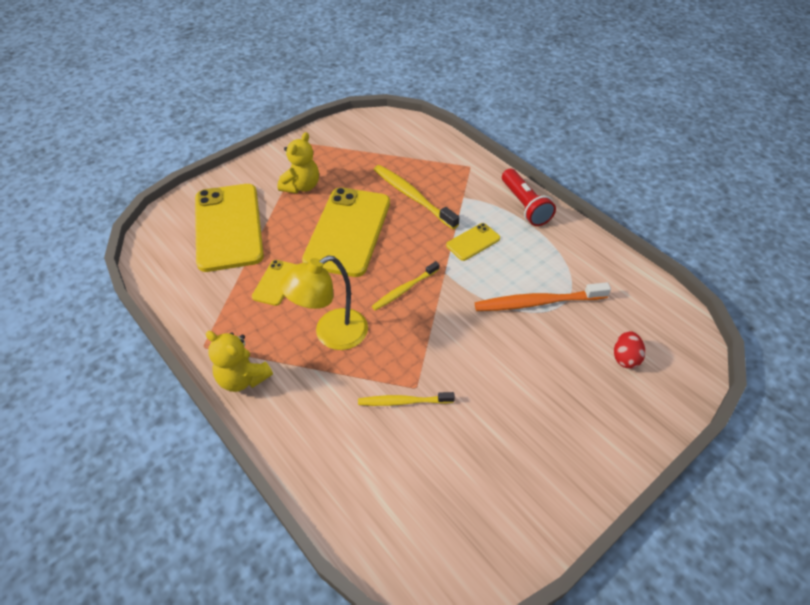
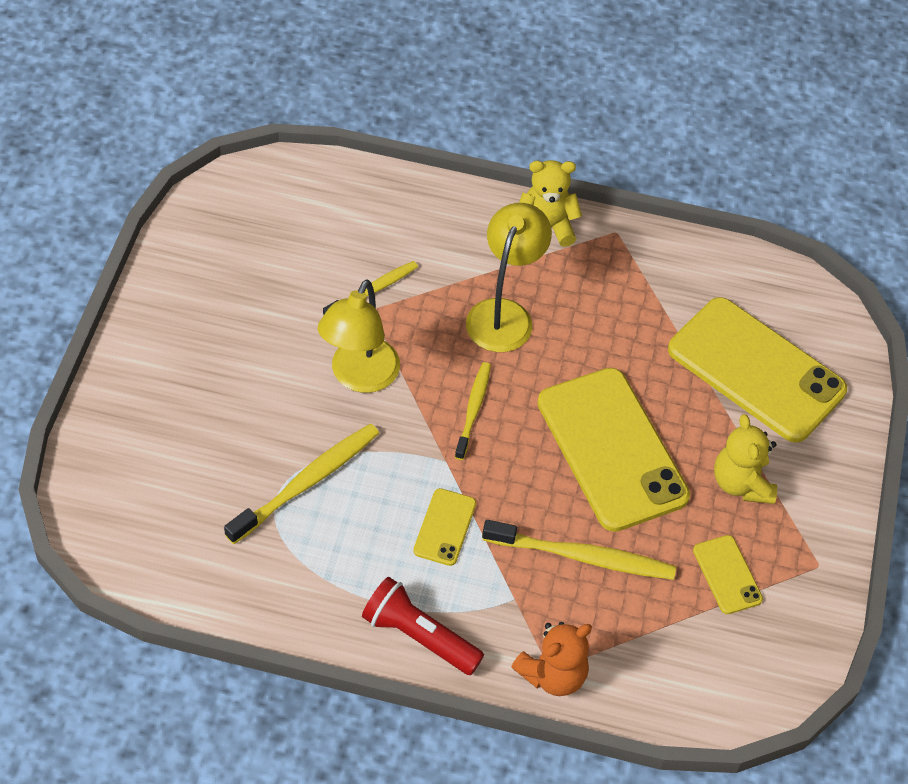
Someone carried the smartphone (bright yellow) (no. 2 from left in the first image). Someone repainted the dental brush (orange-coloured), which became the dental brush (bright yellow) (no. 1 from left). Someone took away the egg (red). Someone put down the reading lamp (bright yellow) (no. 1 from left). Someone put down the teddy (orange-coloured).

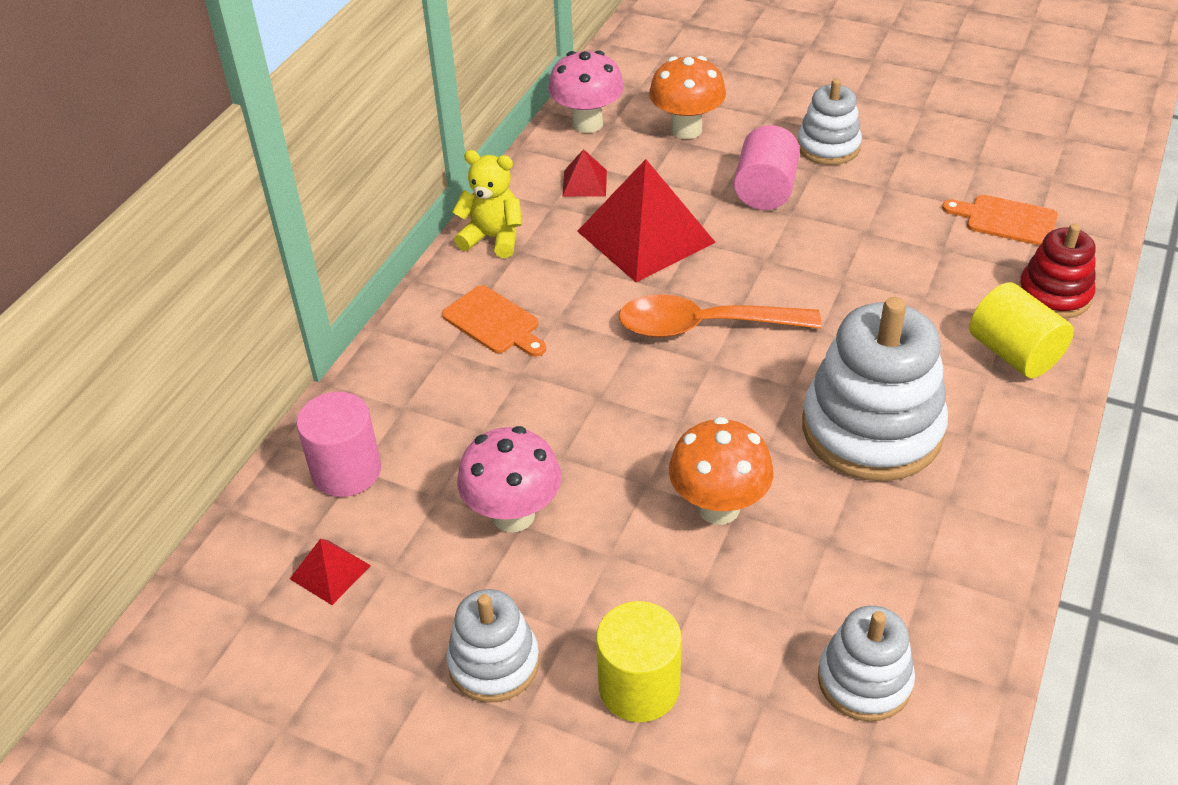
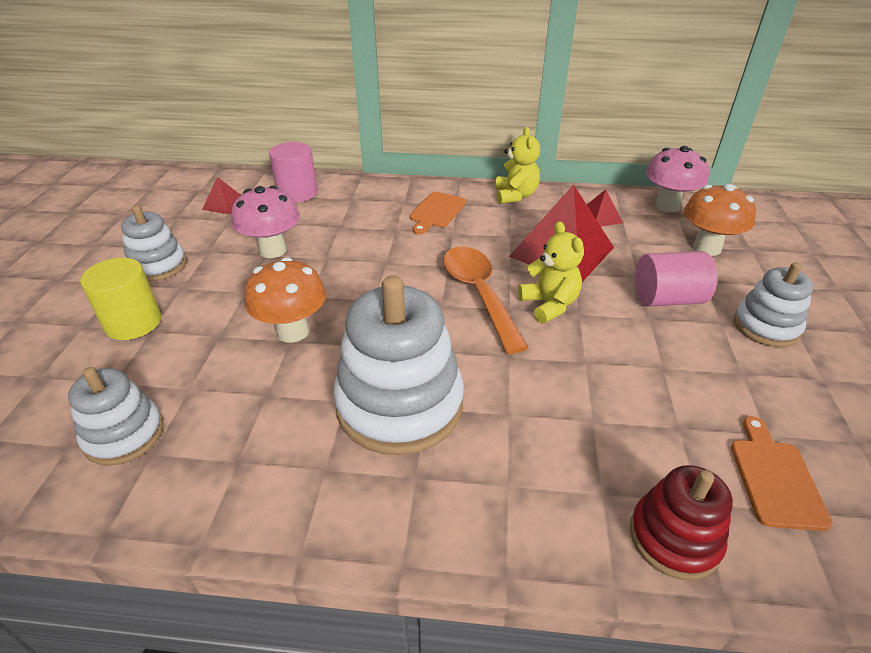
Someone took away the solid cylinder (bright yellow) (no. 2 from left). Someone put down the teddy (bright yellow) (no. 2 from left).

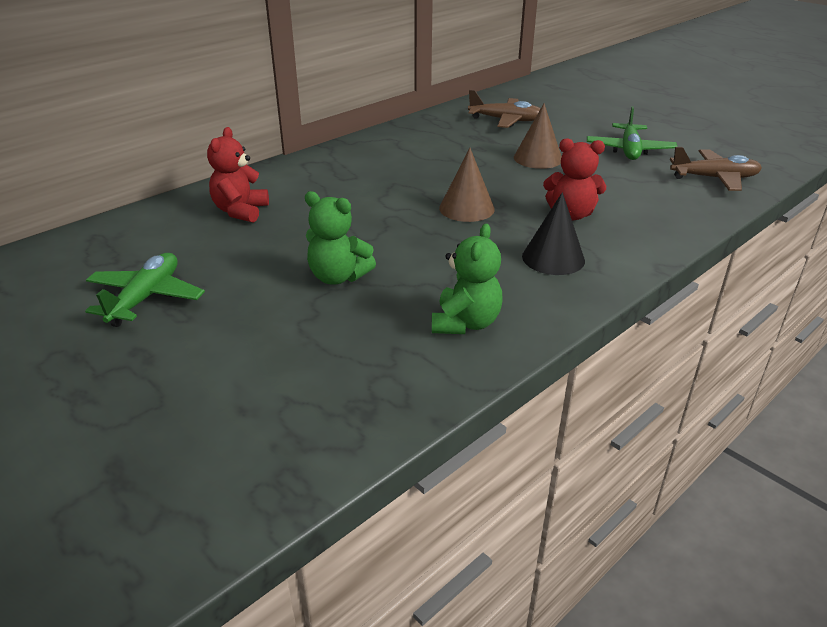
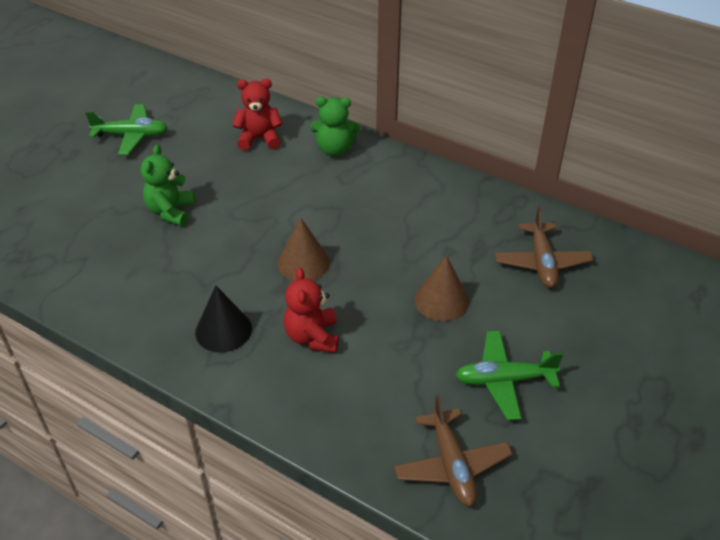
Someone carried the teddy (emerald) (no. 2 from left).

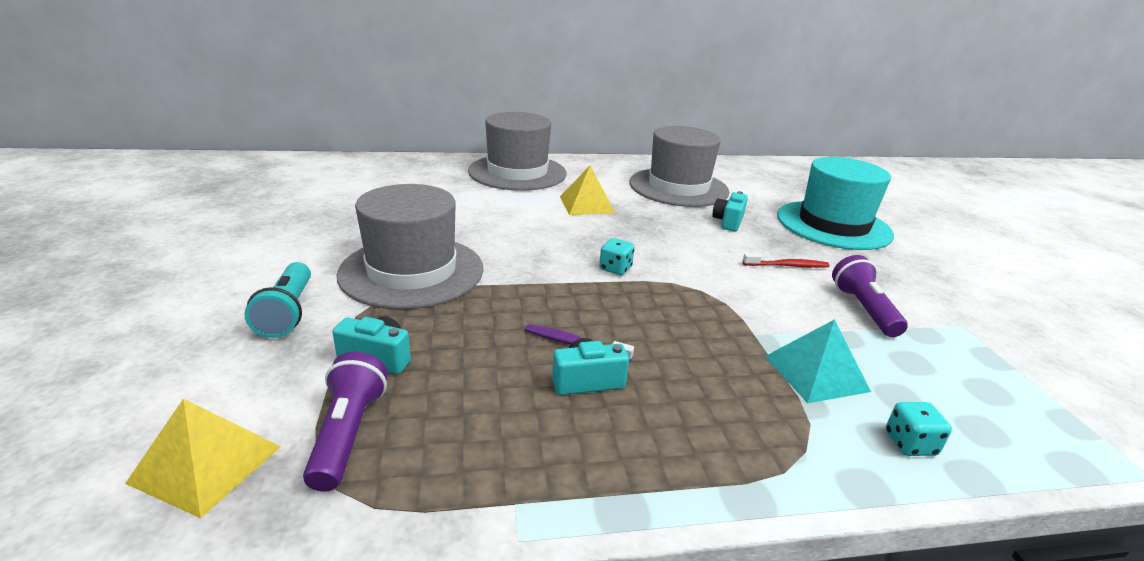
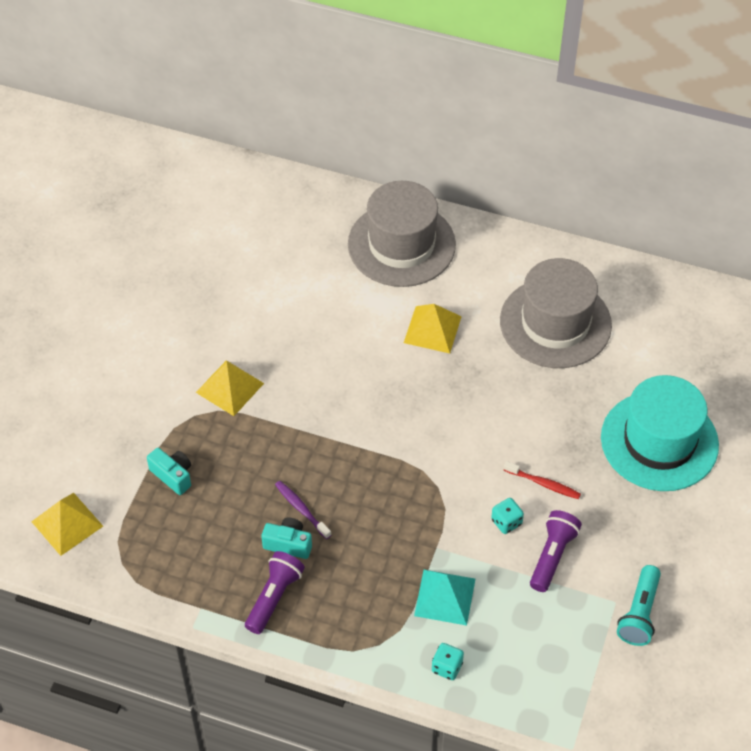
Someone swapped the tall hat (ash-grey) (no. 1 from left) for the pyramid (bright yellow) (no. 2 from left). Someone took away the camera (teal) (no. 3 from left). Someone carried the die (teal) (no. 1 from left in the first image). Someone carried the flashlight (teal). Someone carried the flashlight (purple) (no. 1 from left).

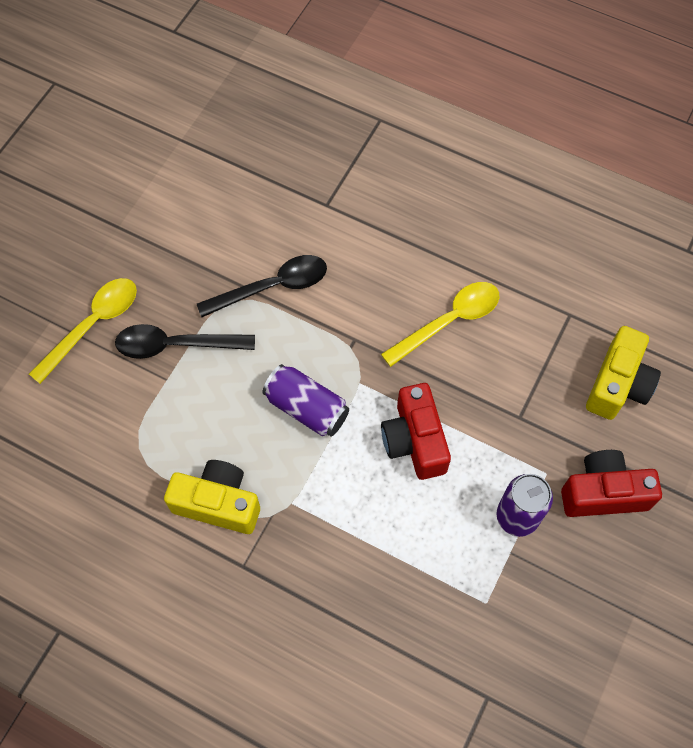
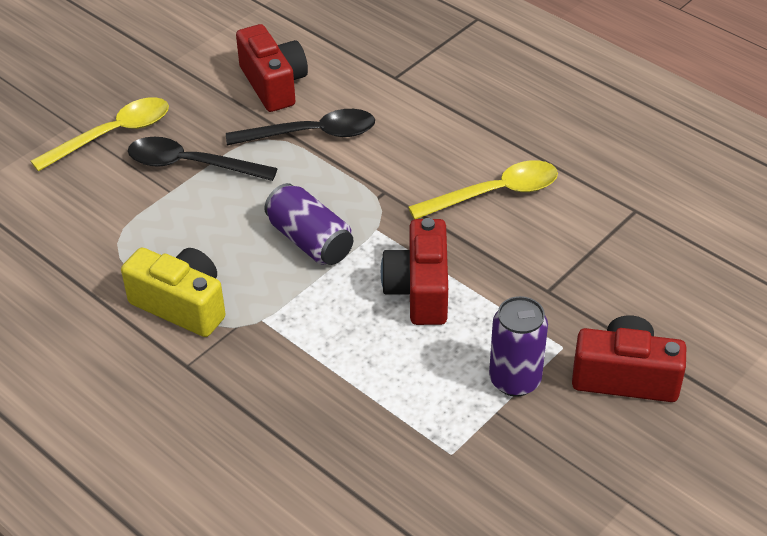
Someone took away the camera (bright yellow) (no. 2 from left). Someone put down the camera (red) (no. 1 from left).

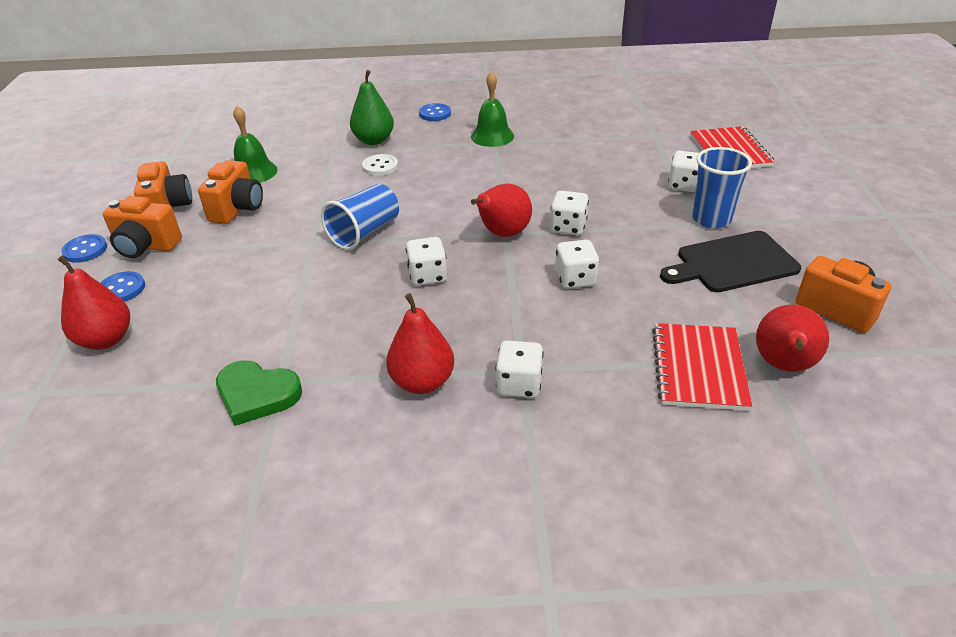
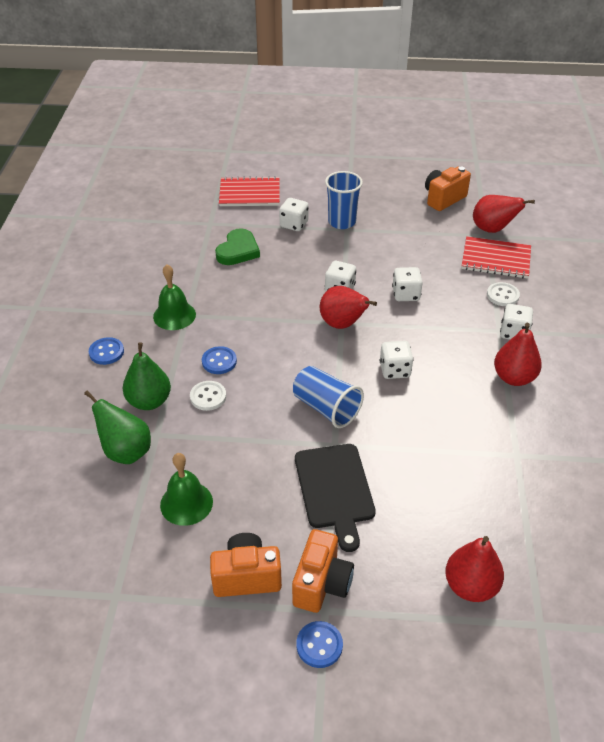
Someone took away the camera (orange-coloured) (no. 3 from left). Someone carried the chopping board (ebony). Someone carried the button (blue) (no. 2 from left). Someone carried the heart (emerald). Someone put down the button (pure white) (no. 2 from left). Someone put down the pear (emerald) (no. 1 from left).

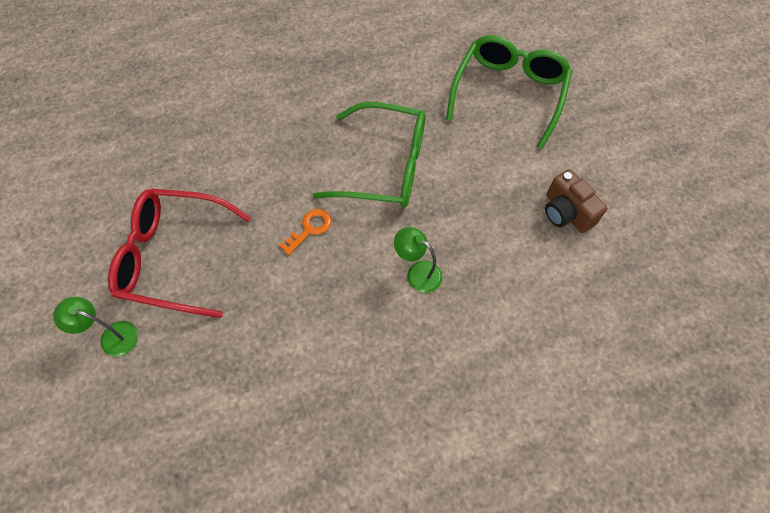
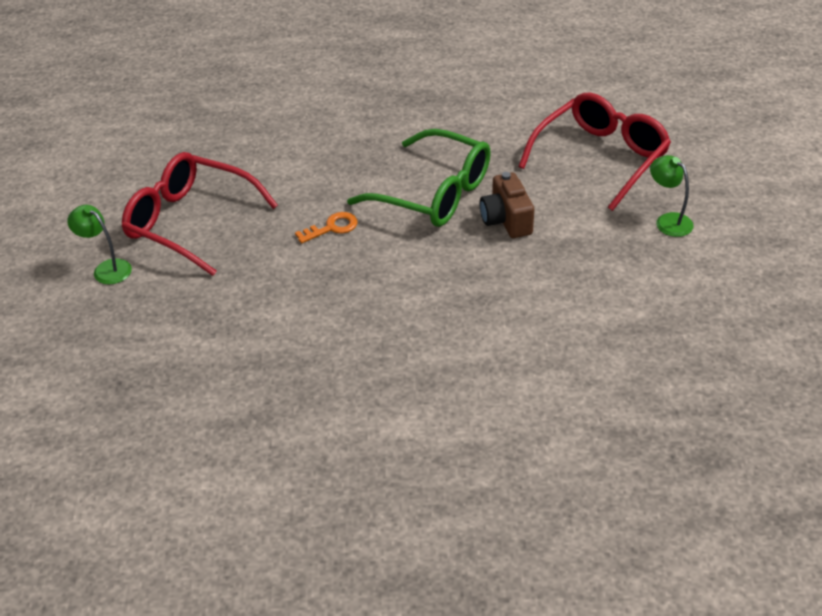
Someone repainted the spectacles (emerald) (no. 2 from left), which became the spectacles (red) (no. 2 from left). Someone carried the camera (russet). Someone carried the reading lamp (emerald) (no. 2 from left).

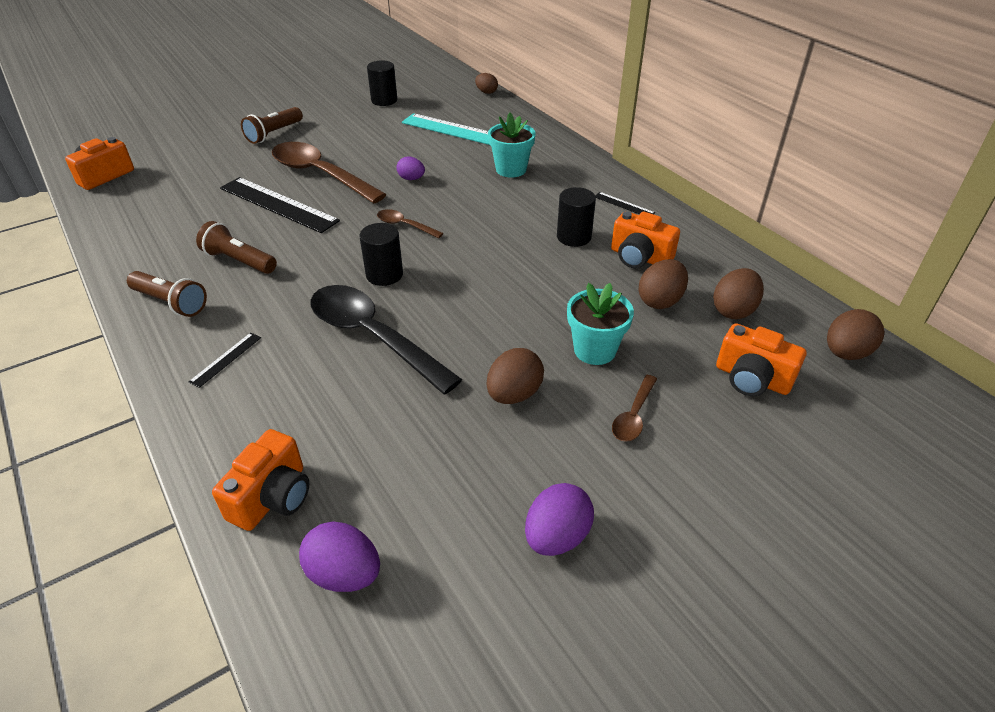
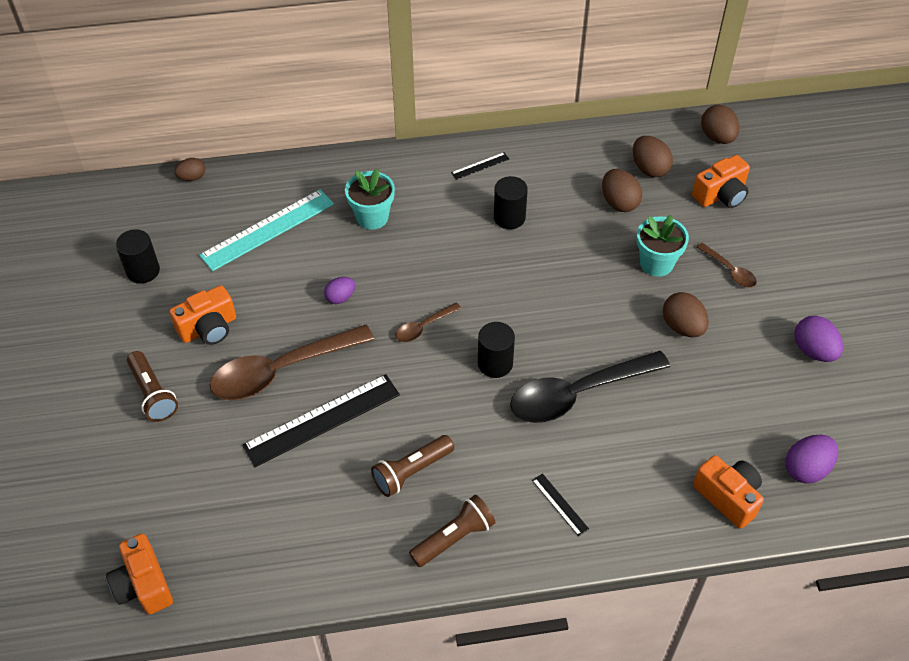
Someone carried the camera (orange-coloured) (no. 3 from left in the first image).

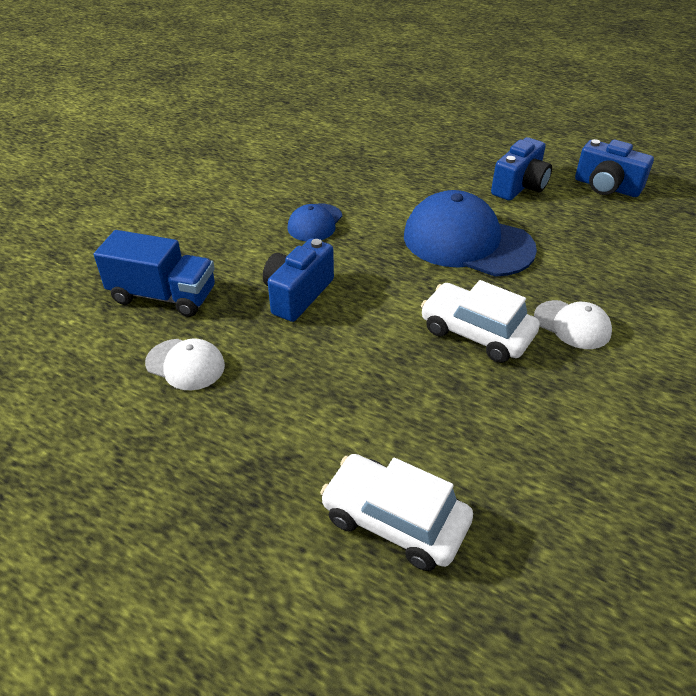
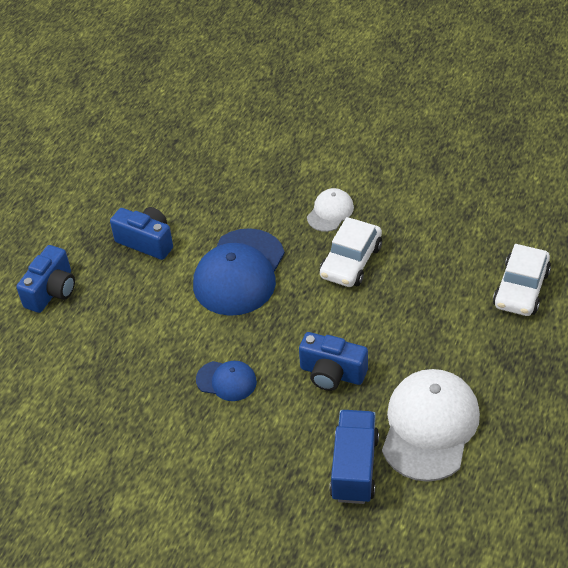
Someone carried the camera (blue) (no. 3 from left in the first image). Someone scaled the cap (pure white) (no. 1 from left in the first image) by 1.97.

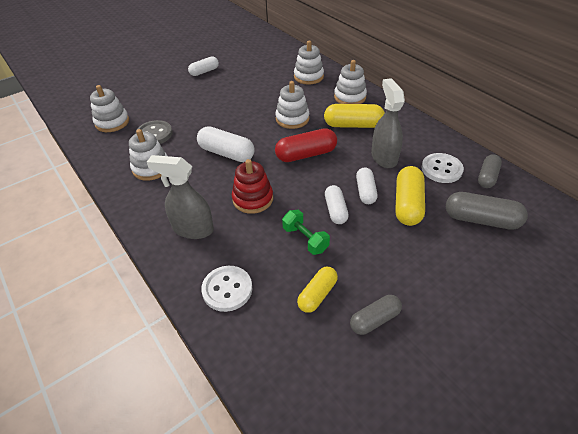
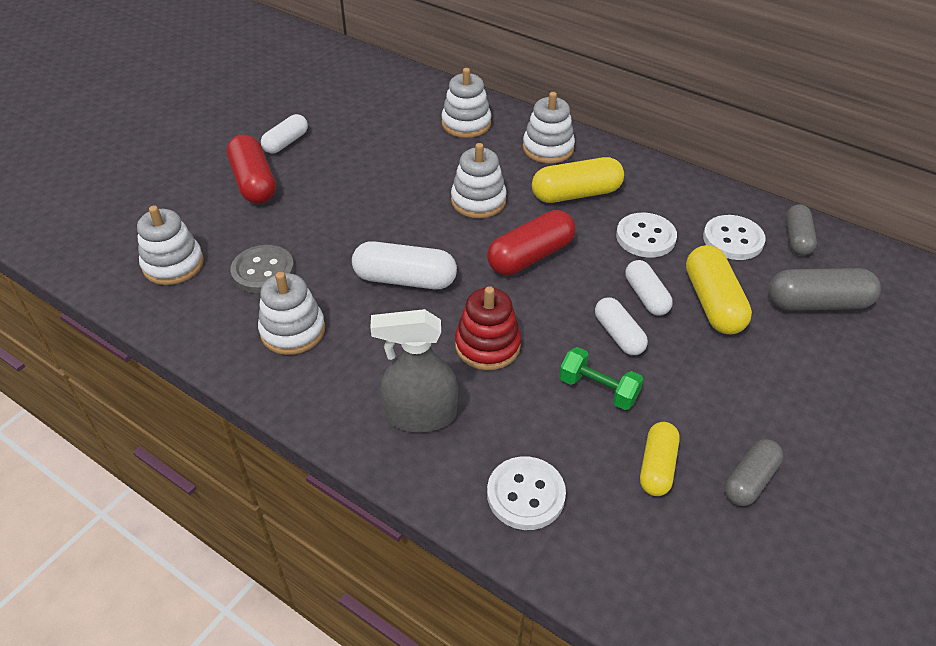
Someone swapped the sprayer (ash-grey) (no. 2 from left) for the button (pure white) (no. 2 from left). Someone put down the pill shape (red) (no. 1 from left).

